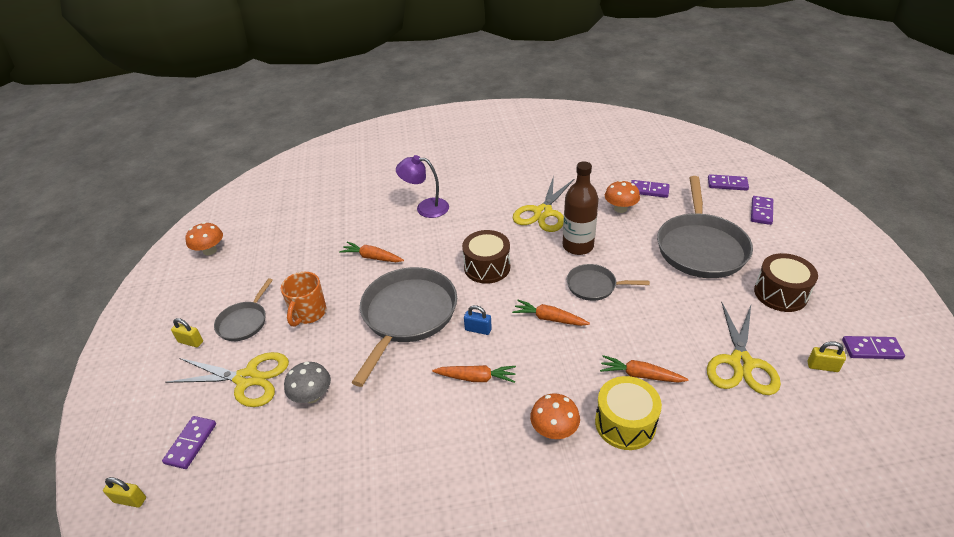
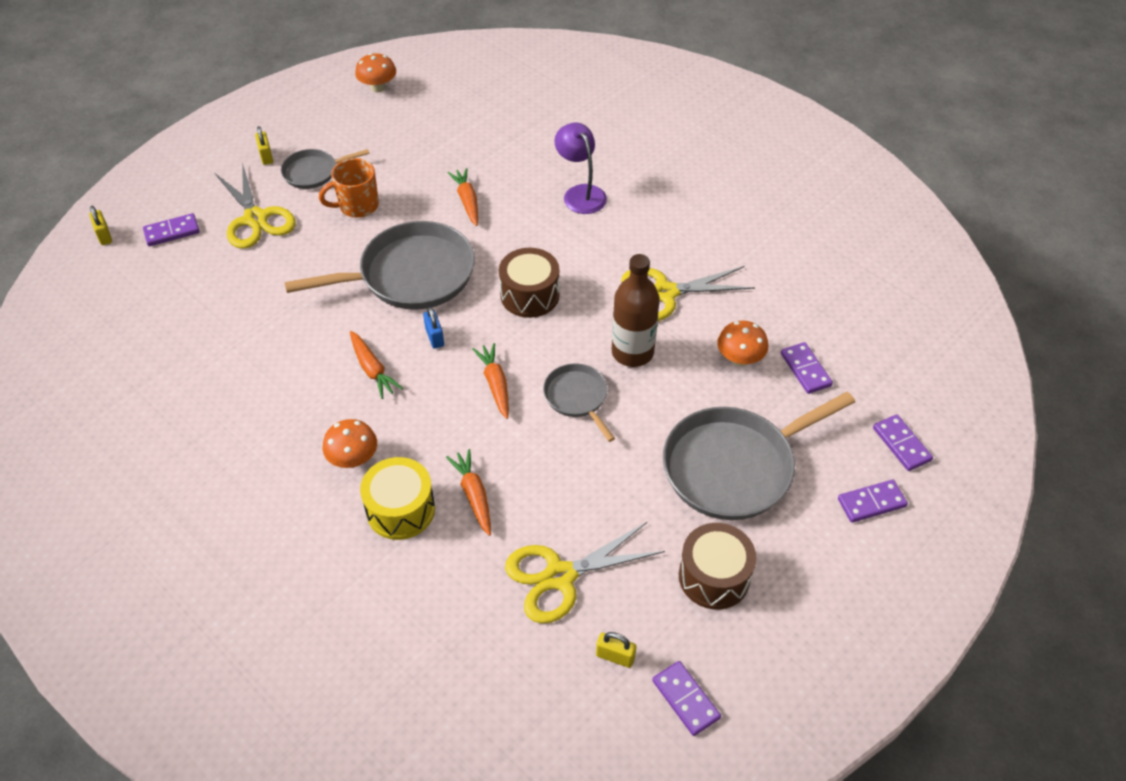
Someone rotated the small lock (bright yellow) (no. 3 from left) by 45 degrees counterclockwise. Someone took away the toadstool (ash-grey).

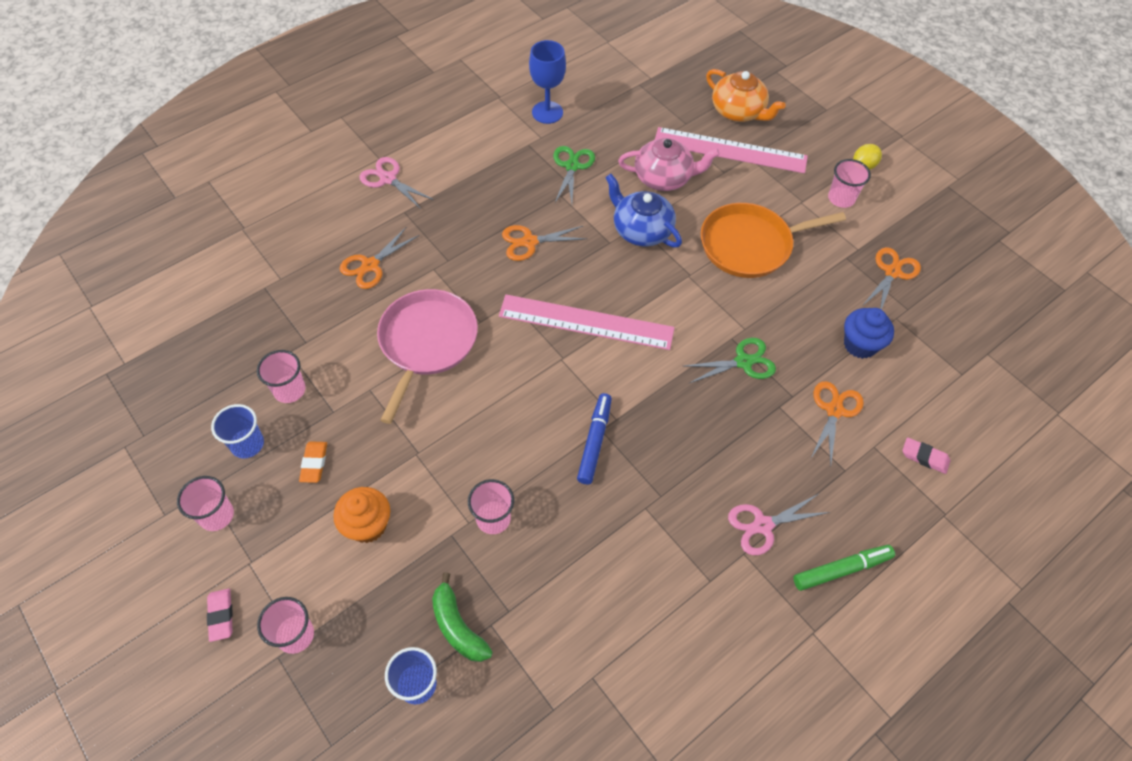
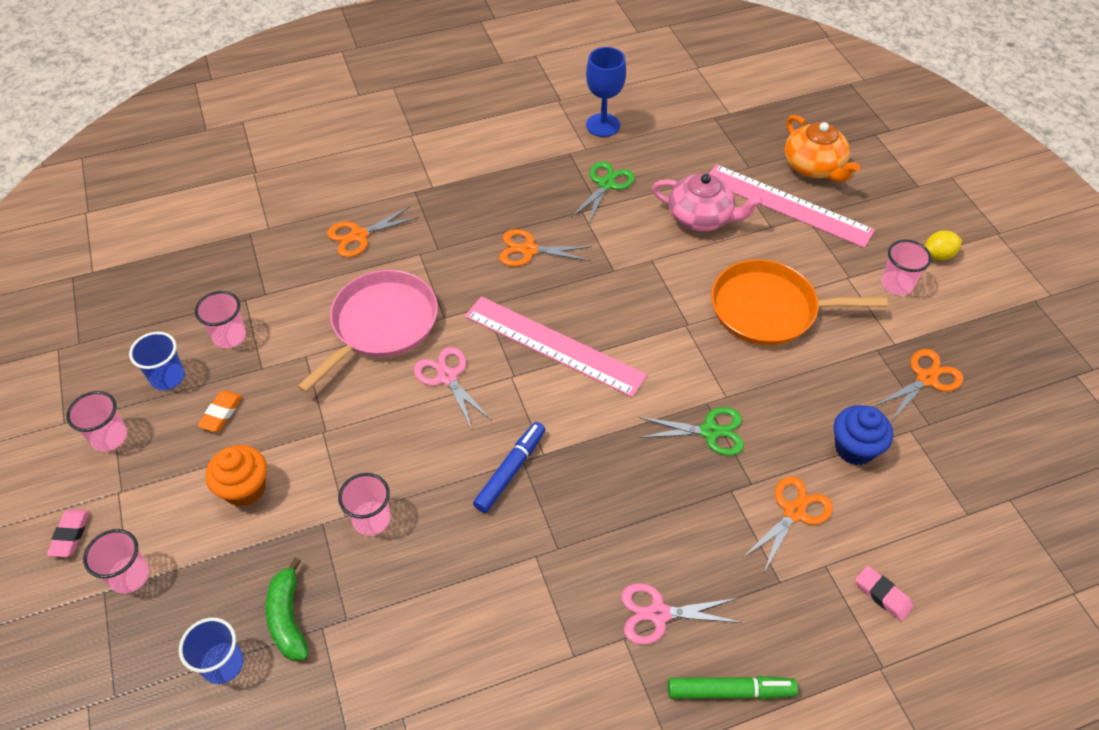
Someone carried the scissors (rose-pink) (no. 1 from left). Someone took away the teapot (blue).

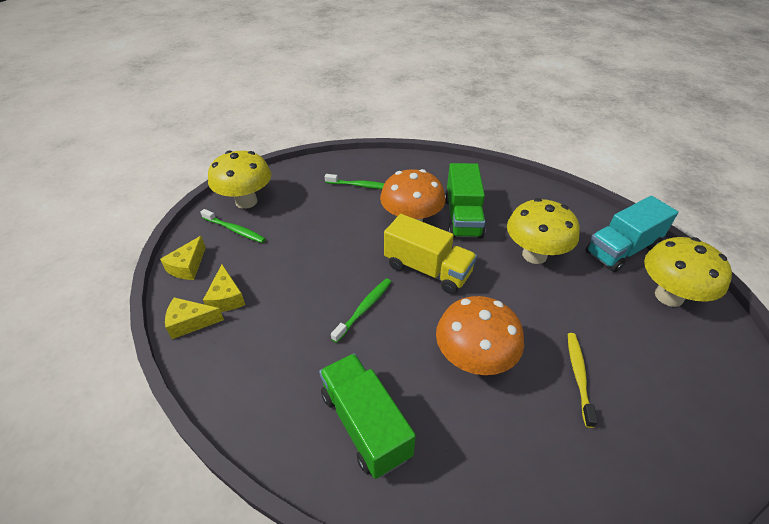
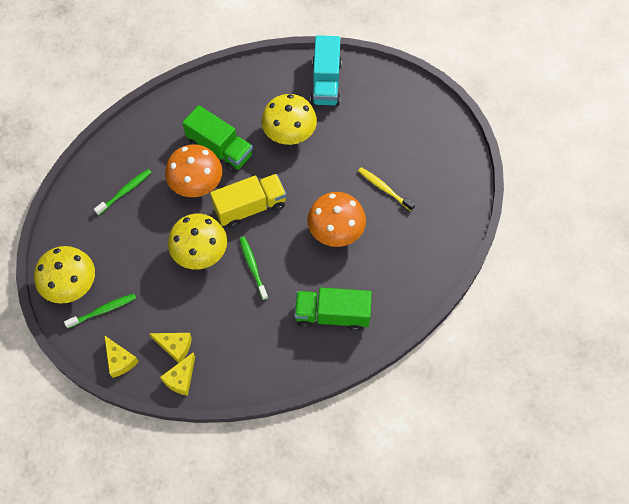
Someone carried the toadstool (bright yellow) (no. 3 from left in the first image).

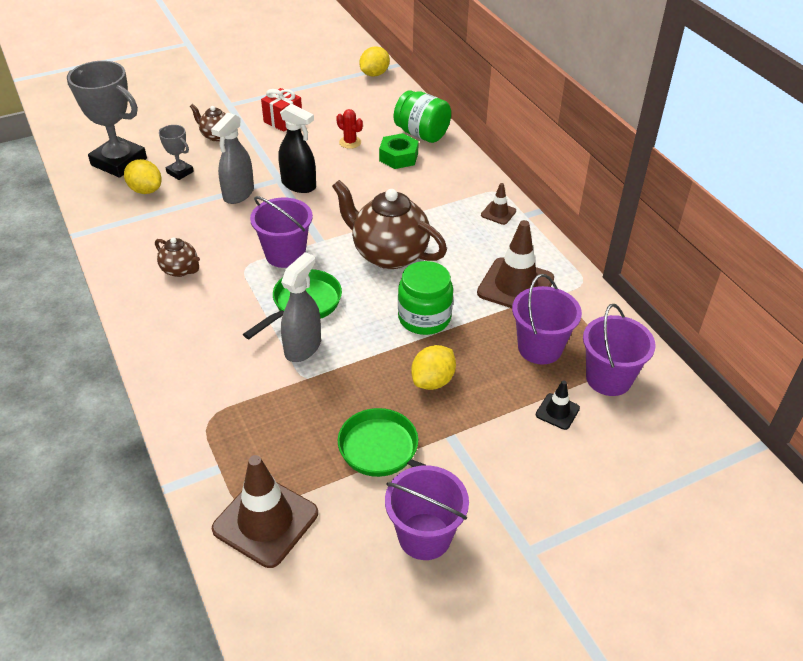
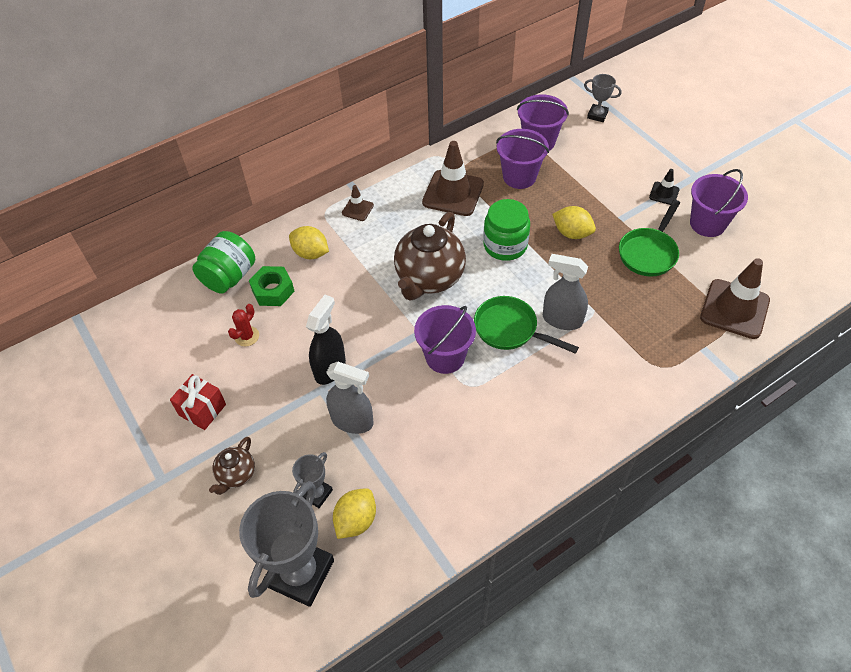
Someone carried the citrus fruit (bright yellow) (no. 2 from left in the first image). Someone took away the teapot (russet) (no. 1 from left). Someone carried the traffic cone (ebony). Someone put down the prize cup (ash-grey) (no. 3 from left).

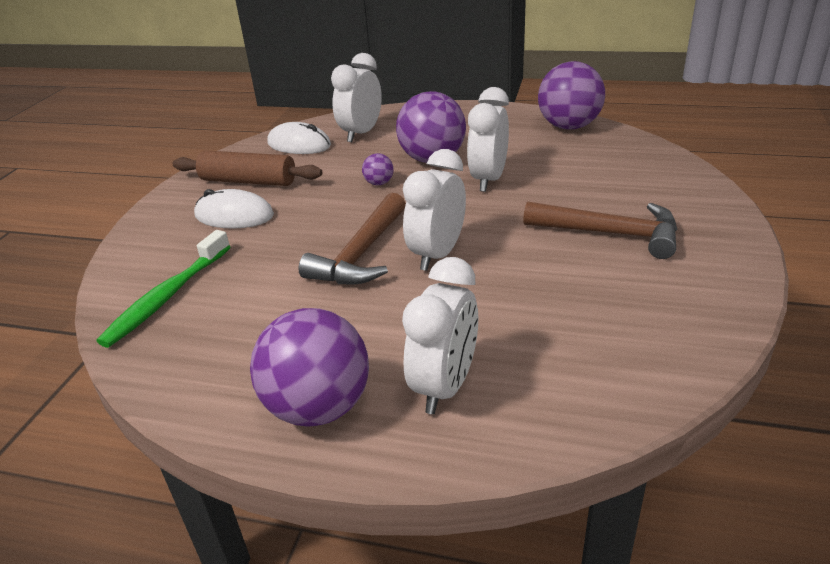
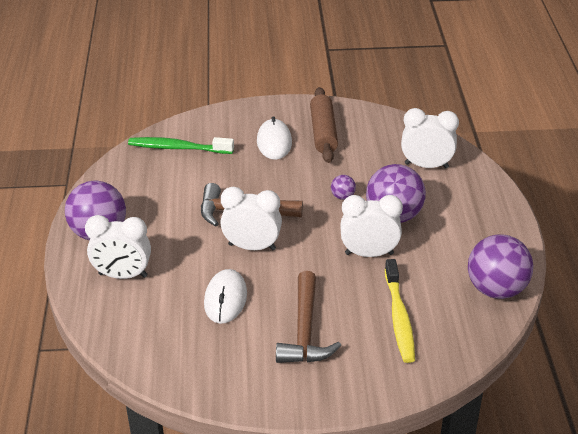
Someone carried the PC mouse (pure white) (no. 2 from left in the first image). Someone put down the dental brush (bright yellow).

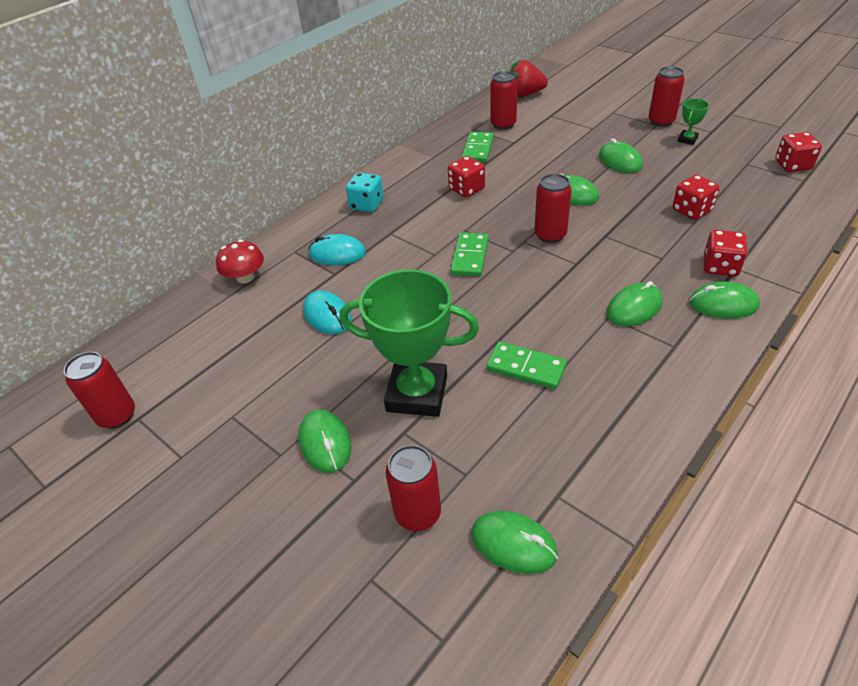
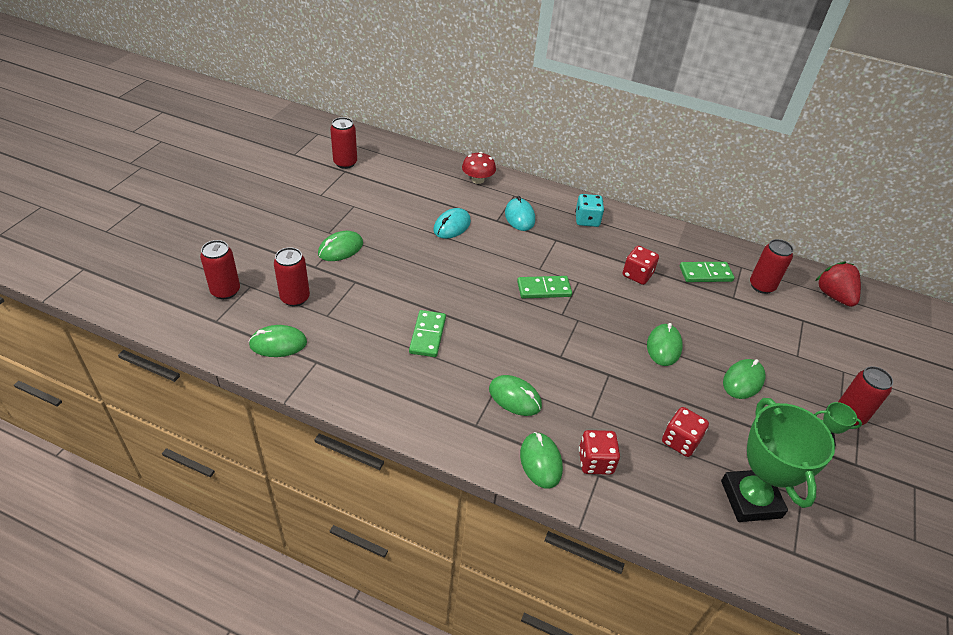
Someone took away the die (red) (no. 4 from left). Someone carried the tin (red) (no. 4 from left in the first image). Someone carried the prize cup (emerald) (no. 1 from left). Someone rotated the PC mouse (emerald) (no. 2 from left in the first image) by 75 degrees clockwise.

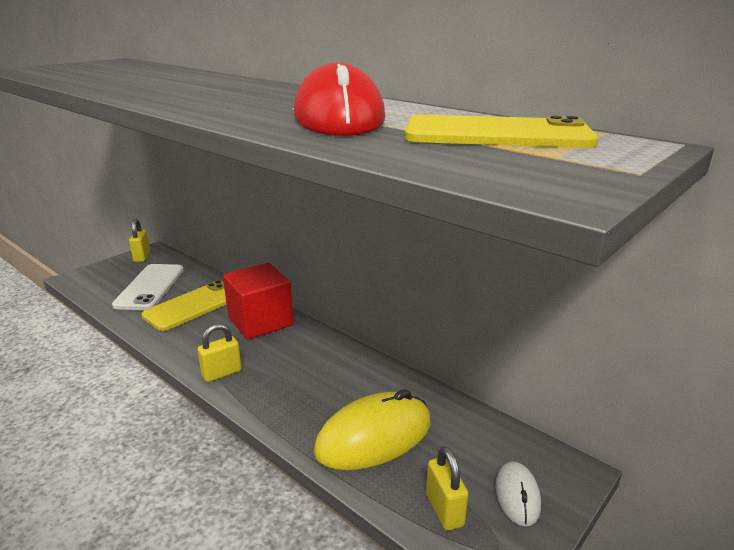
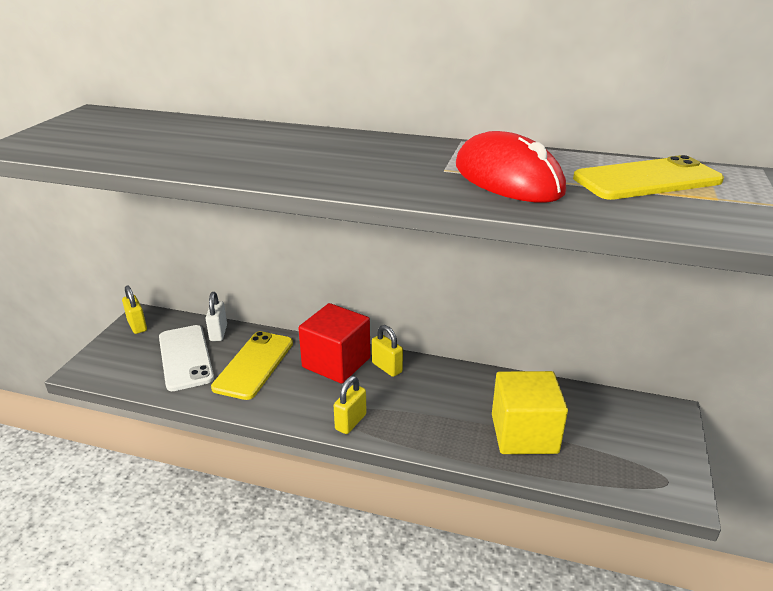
Someone swapped the PC mouse (bright yellow) for the solid cube (bright yellow). Someone carried the small lock (bright yellow) (no. 3 from left). Someone took away the PC mouse (pure white). Someone put down the small lock (pure white).

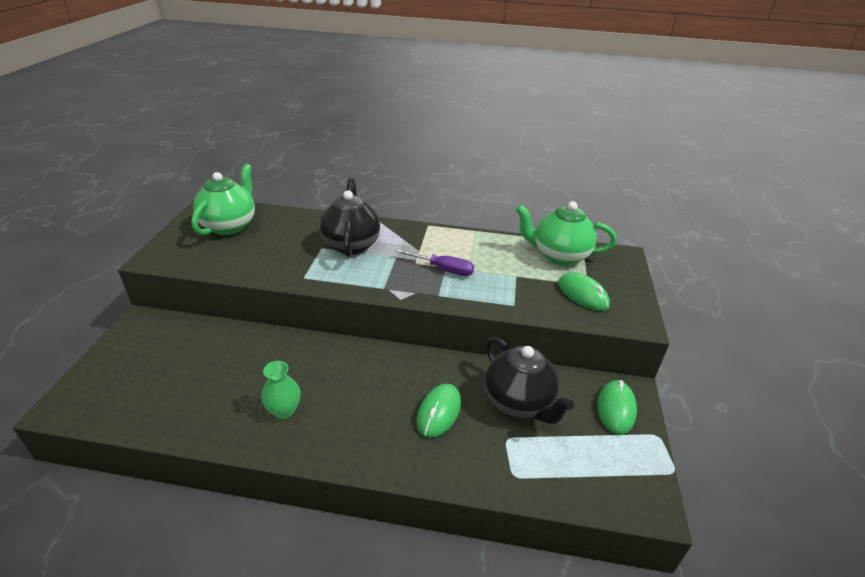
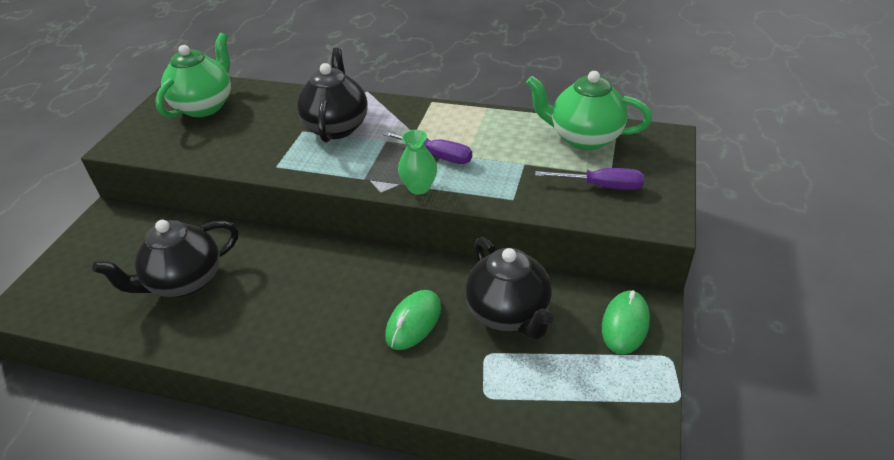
Someone swapped the PC mouse (emerald) (no. 2 from left) for the screwdriver (purple) (no. 2 from left). Someone carried the tall vase (emerald). Someone put down the teapot (ebony) (no. 1 from left).

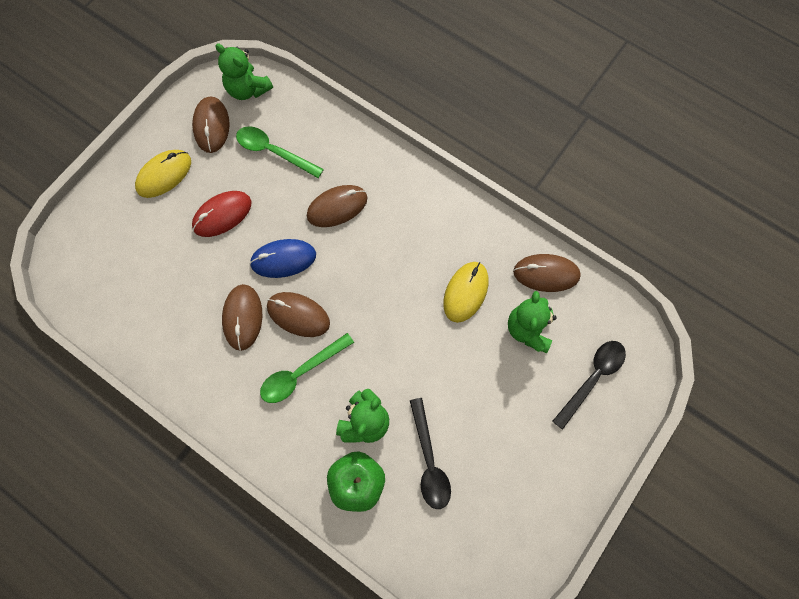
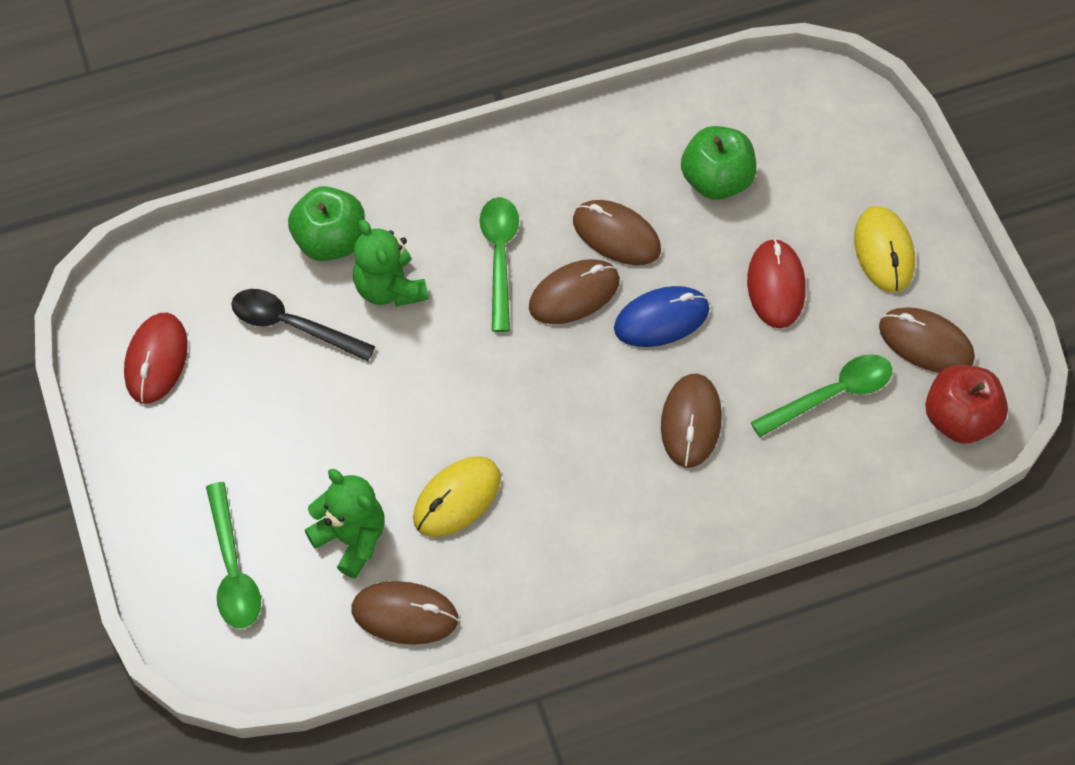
Someone swapped the teddy (emerald) (no. 1 from left) for the apple fruit (red). Someone rotated the PC mouse (blue) by 45 degrees clockwise. Someone rotated the PC mouse (russet) (no. 5 from left in the first image) by 60 degrees clockwise. Someone rotated the PC mouse (bright yellow) (no. 2 from left in the first image) by 75 degrees clockwise. Someone repainted the spoon (ebony) (no. 2 from left), which became the spoon (emerald) (no. 1 from left). Someone put down the apple fruit (emerald) (no. 2 from left). Someone put down the PC mouse (red) (no. 1 from left).

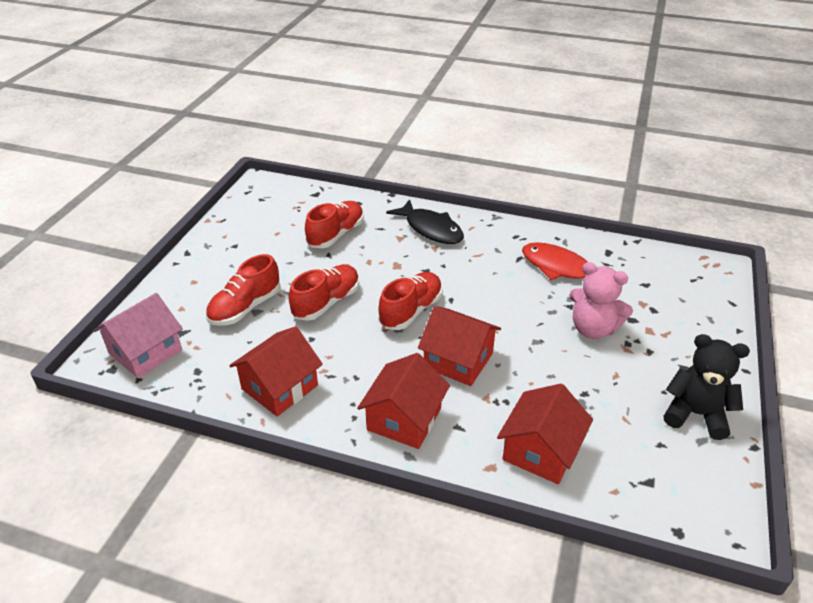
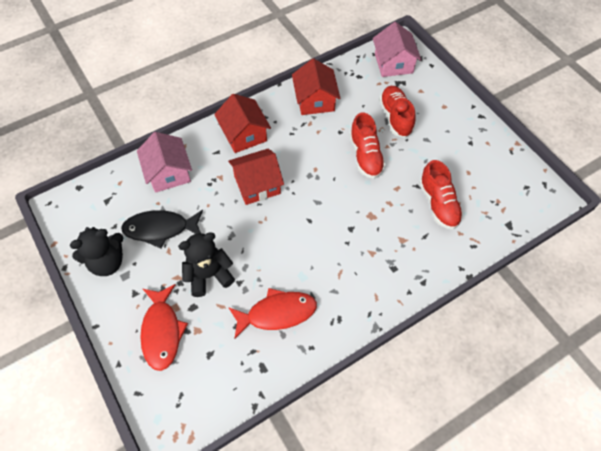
Someone carried the fish figure (ebony). Someone repainted the teddy (rose-pink), which became the teddy (ebony) (no. 2 from left). Someone took away the lace-up shoe (red) (no. 4 from left). Someone repainted the toy house (red) (no. 4 from left), which became the toy house (rose-pink) (no. 1 from left). Someone put down the fish figure (red) (no. 1 from left).

